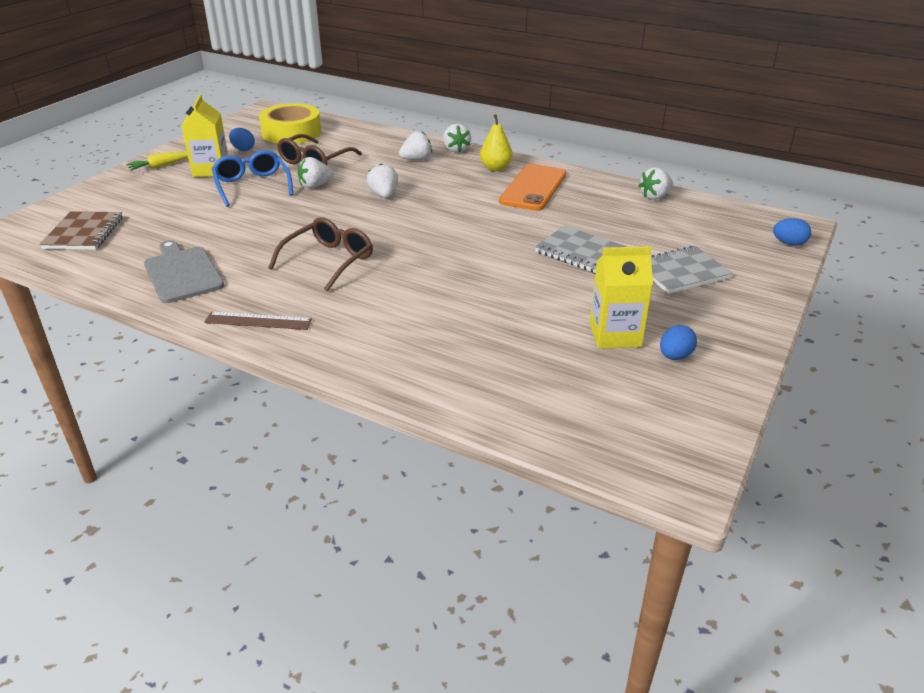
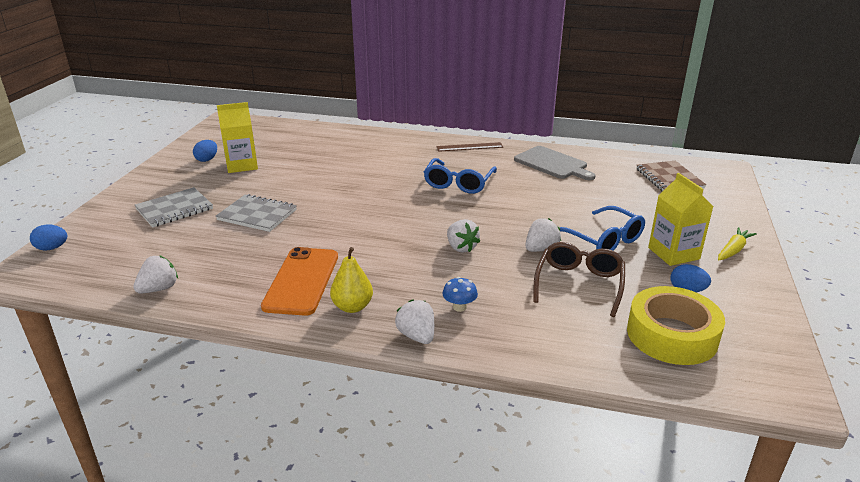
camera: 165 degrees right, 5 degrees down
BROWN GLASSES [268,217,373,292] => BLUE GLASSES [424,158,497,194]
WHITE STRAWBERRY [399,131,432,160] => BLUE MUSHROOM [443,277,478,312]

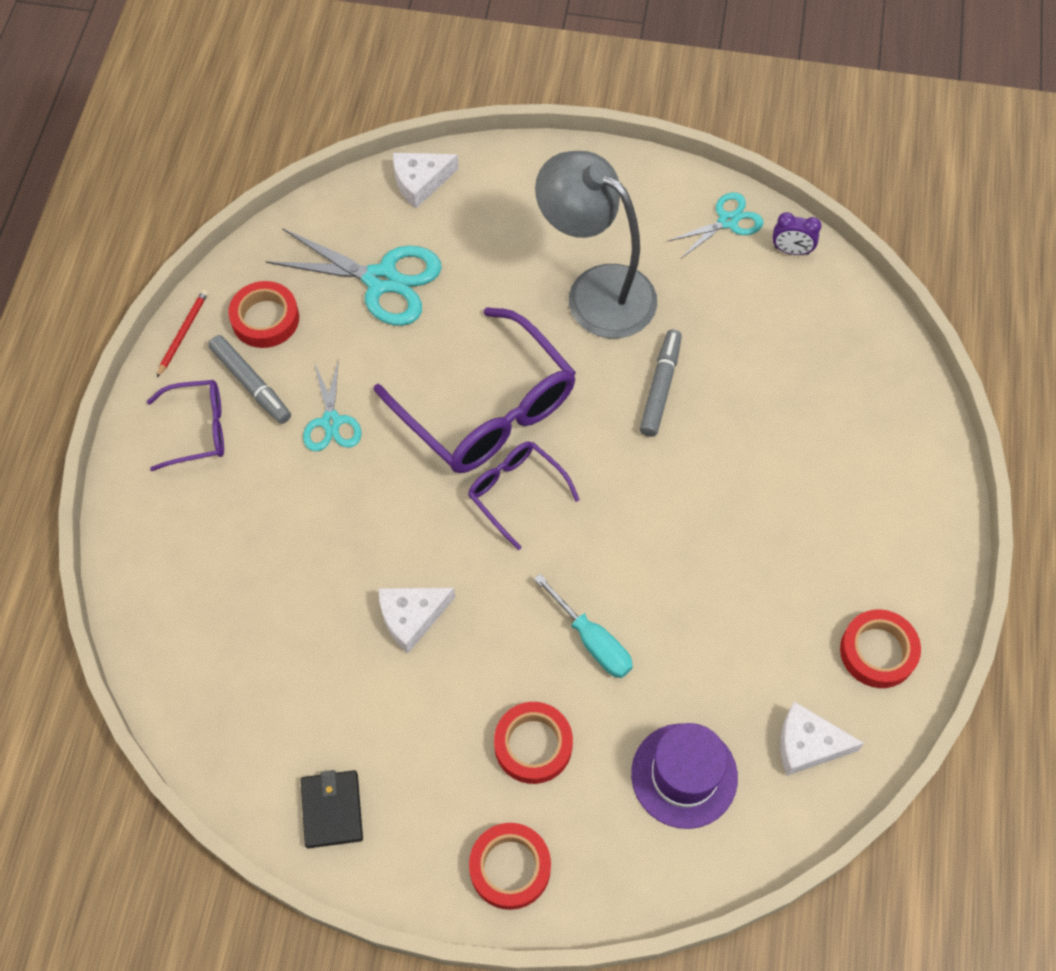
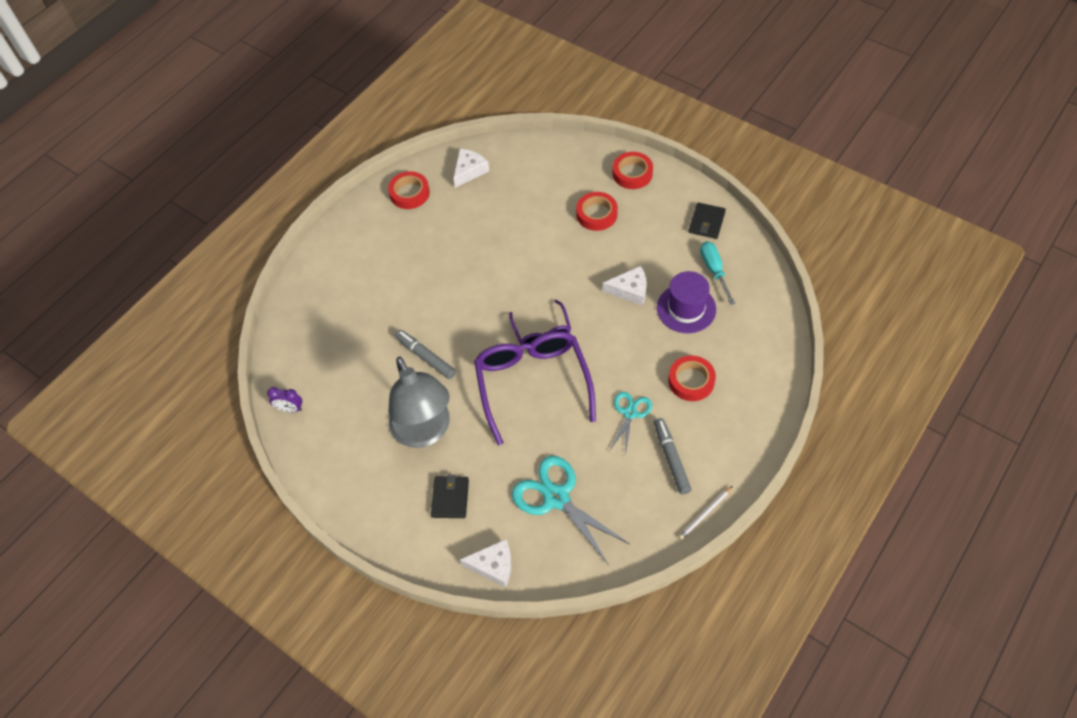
camera: 150 degrees left, 5 degrees down
PURPLE GLASSES [147,380,224,471] => nothing
RED PENCIL [157,290,208,377] => WHITE PENCIL [679,486,732,540]
RED TAPE [228,281,299,348] => RED TAPE [668,356,716,401], shifted
TURQUOISE SCREWDRIVER [534,574,633,678] => TURQUOISE SCREWDRIVER [700,242,735,305], shifted
PURPLE HAT [631,723,738,829] => PURPLE HAT [657,271,716,333], shifted
GREY MARKER [640,329,682,437] => GREY MARKER [395,330,456,379], 90 degrees clockwise
TURQUOISE SCISSORS [667,192,763,258] => nothing
PURPLE CLOCK [772,212,821,255] => PURPLE CLOCK [267,387,302,412], 150 degrees clockwise
WHITE CHEESE [780,702,864,776] => WHITE CHEESE [453,148,489,188], 90 degrees counterclockwise
nothing => BLACK WALLET [431,475,469,518]

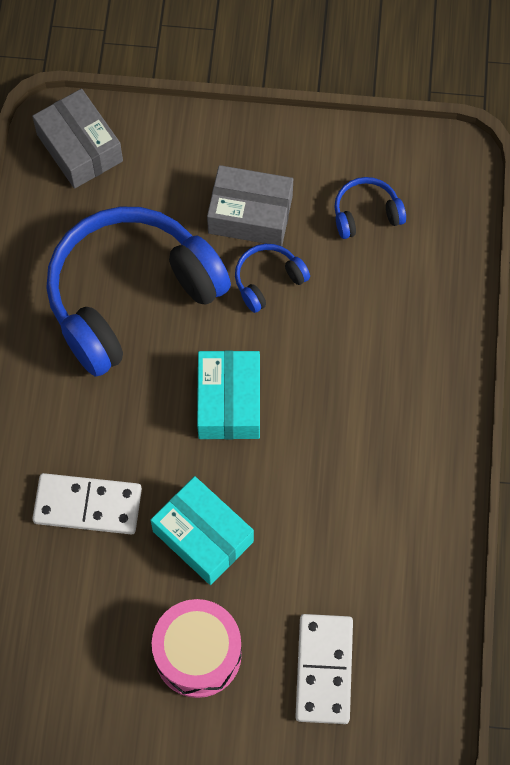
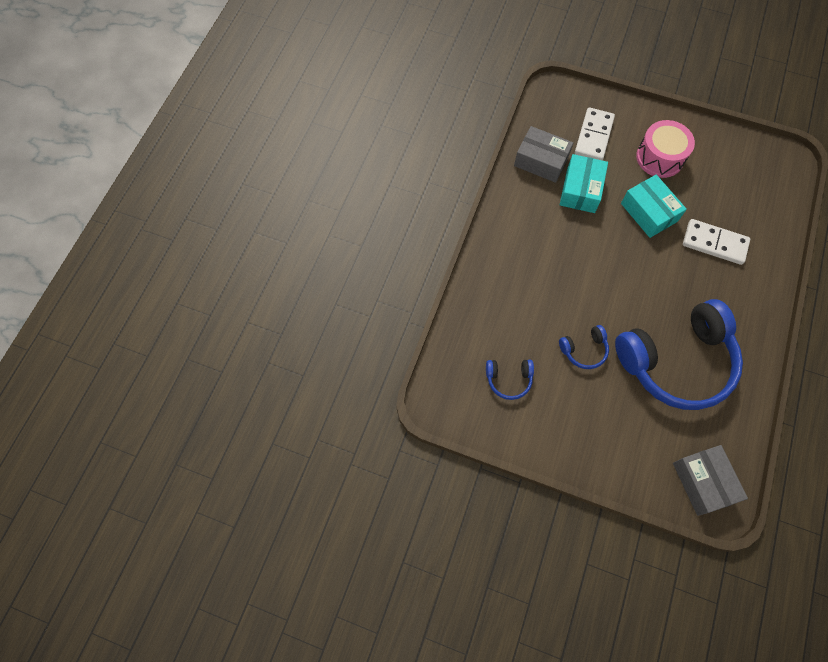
camera: 165 degrees left, 0 degrees up
TURQUOISE BOX [197,351,260,439] => TURQUOISE BOX [560,154,608,213], shifted
GREY BOX [207,165,293,246] => GREY BOX [514,126,573,183], shifted

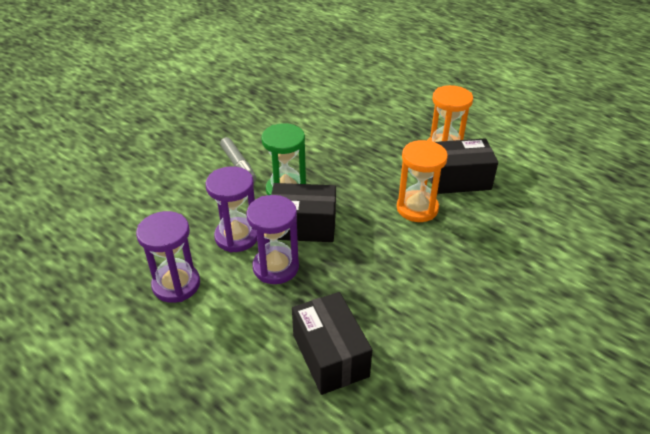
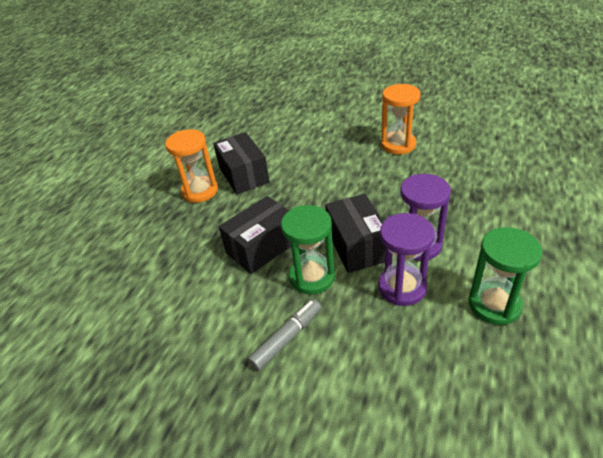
camera: 105 degrees left, 0 degrees up
PURPLE HOURGLASS [136,211,200,303] => GREEN HOURGLASS [468,227,542,325]
BLACK BOX [292,292,372,395] => BLACK BOX [219,196,291,274], shifted
ORANGE HOURGLASS [397,140,448,222] => ORANGE HOURGLASS [381,84,420,154], shifted

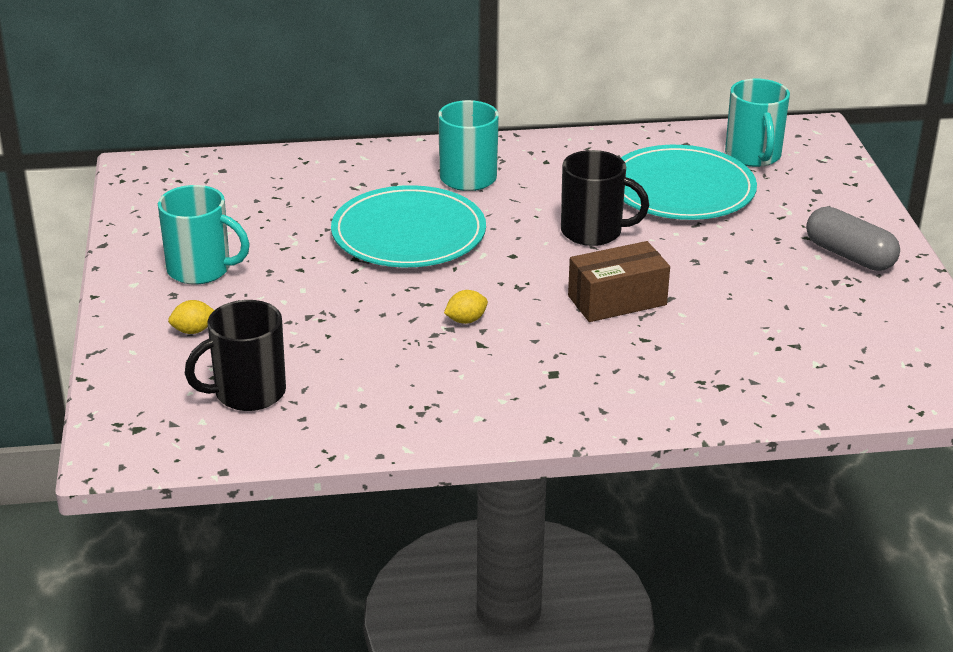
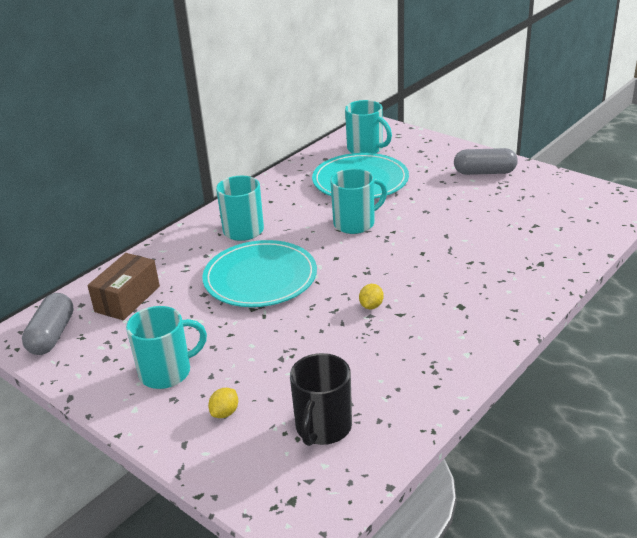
camera: 40 degrees left, 0 degrees up
BLACK MUG [561,150,649,246] => TURQUOISE MUG [330,169,387,234]
BROWN BOX [568,241,670,322] => BROWN BOX [87,253,160,320], shifted
nothing => GREY CAPSULE [22,293,74,355]

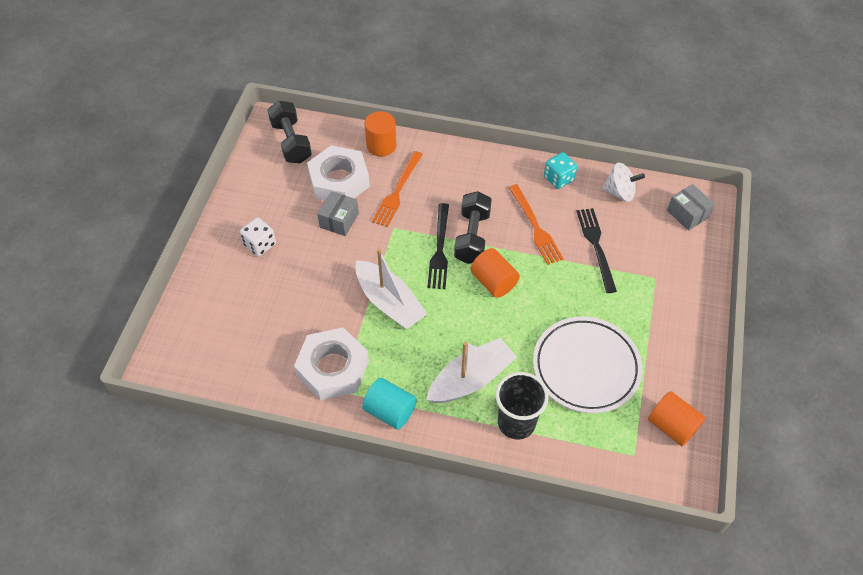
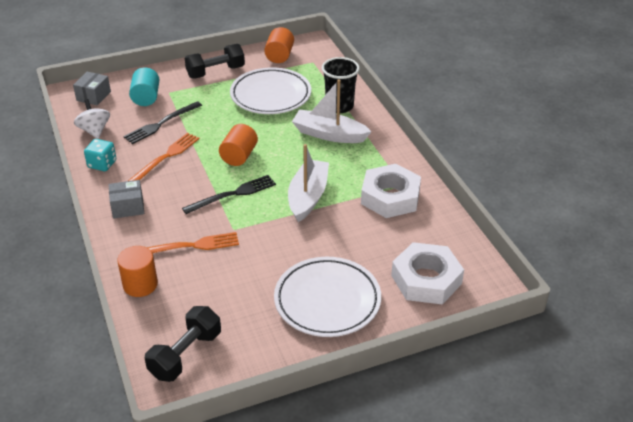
camera: 125 degrees left, 15 degrees down
WHITE DICE [240,217,276,256] => WHITE PLATE [274,257,381,337]
WHITE NUT [307,145,370,200] => WHITE NUT [391,242,464,305], shifted
GREY BOX [317,191,359,236] => GREY BOX [109,180,144,219], shifted
TURQUOISE CYLINDER [362,378,417,430] => TURQUOISE CYLINDER [129,67,159,106], shifted
BLACK DUMBBELL [454,191,492,264] => BLACK DUMBBELL [185,44,245,79], shifted

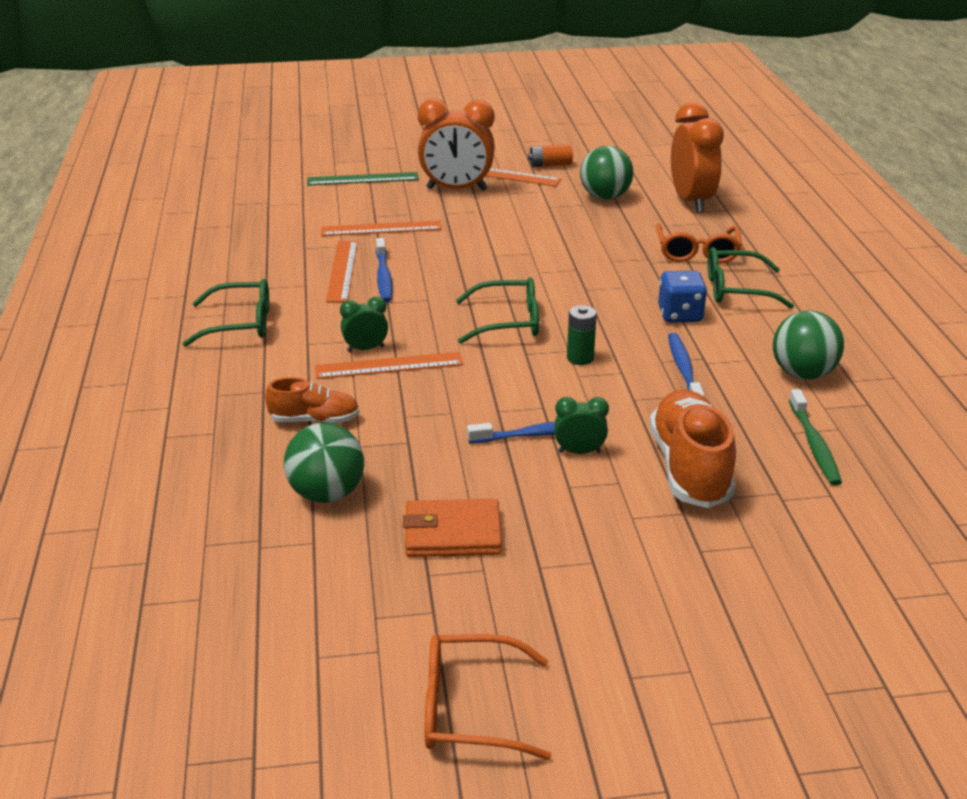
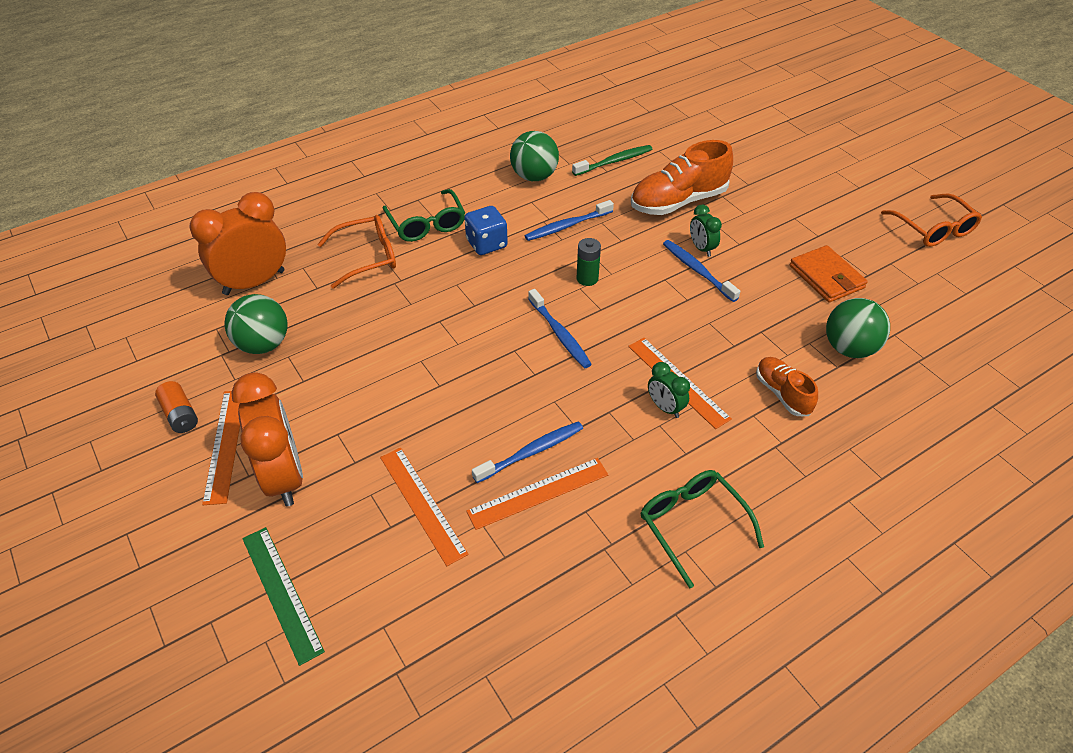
camera: 115 degrees left, 15 degrees up
GREEN GLASSES [456,277,539,344] => BLUE TOOTHBRUSH [528,289,592,368]

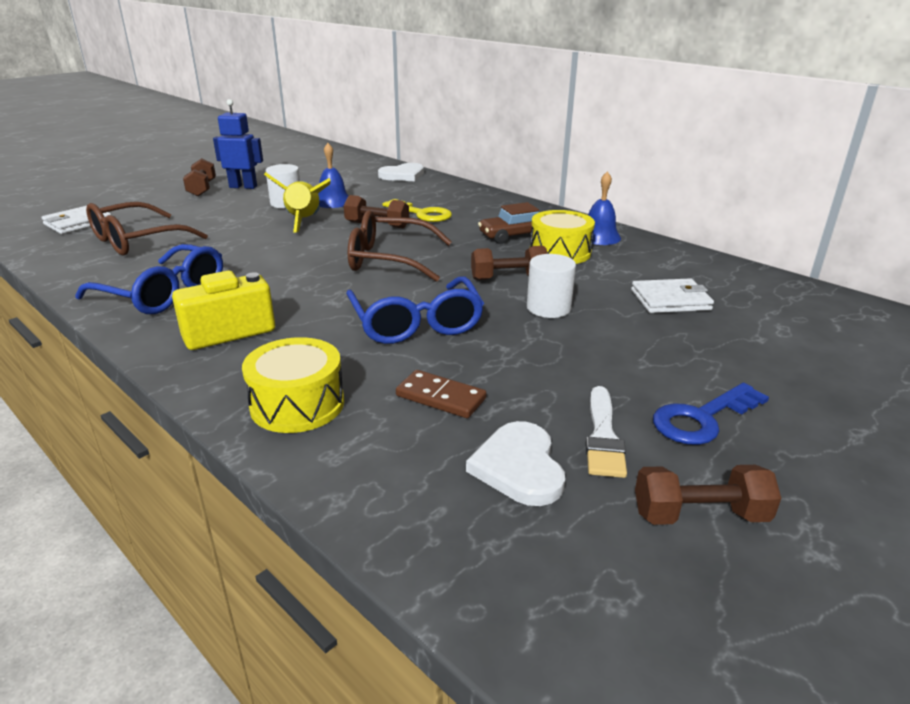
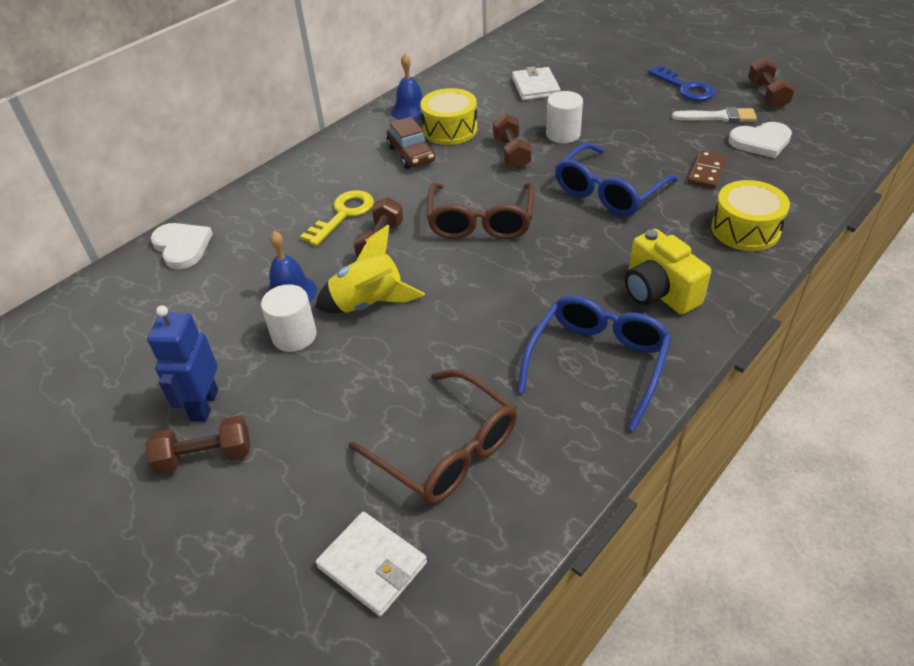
camera: 90 degrees left, 15 degrees up
BLUE GLASSES [346,276,484,344] => BLUE GLASSES [555,143,678,216], 150 degrees clockwise

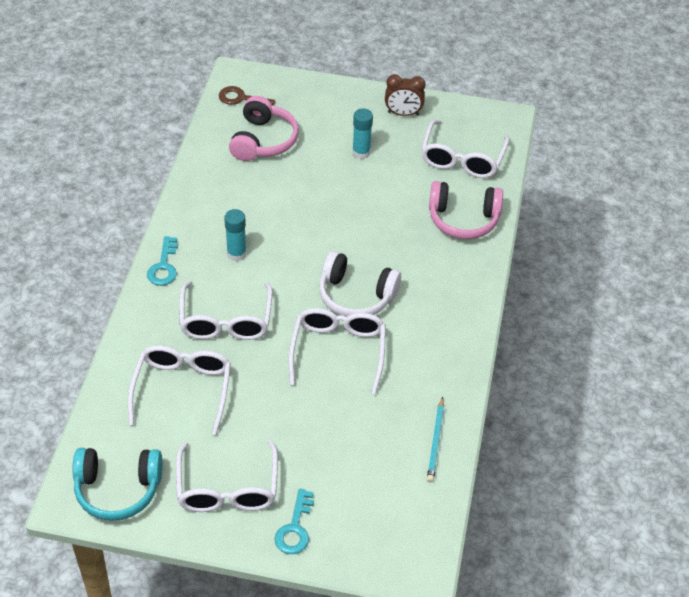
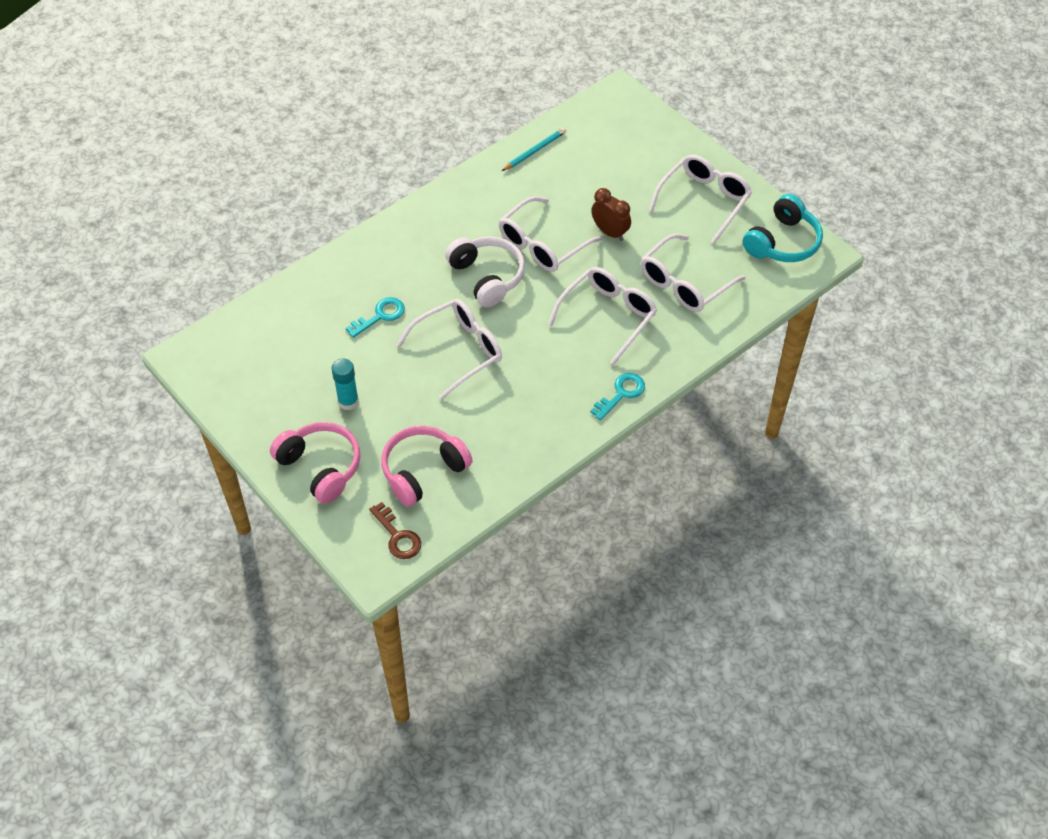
camera: 140 degrees left, 5 degrees up
TURQUOISE HEADPHONES [73,448,162,521] => TURQUOISE HEADPHONES [743,194,823,262], 90 degrees clockwise
TURQUOISE GLUE STICK [224,209,247,261] => nothing
TURQUOISE KEY [275,489,314,554] => TURQUOISE KEY [346,297,405,338], shifted
BROWN CLOCK [385,74,425,116] => BROWN CLOCK [591,188,631,241], shifted
WHITE GLASSES [421,120,510,178] => WHITE GLASSES [397,299,502,400], shifted
PINK HEADPHONES [429,181,503,239] => PINK HEADPHONES [270,422,361,504], shifted

